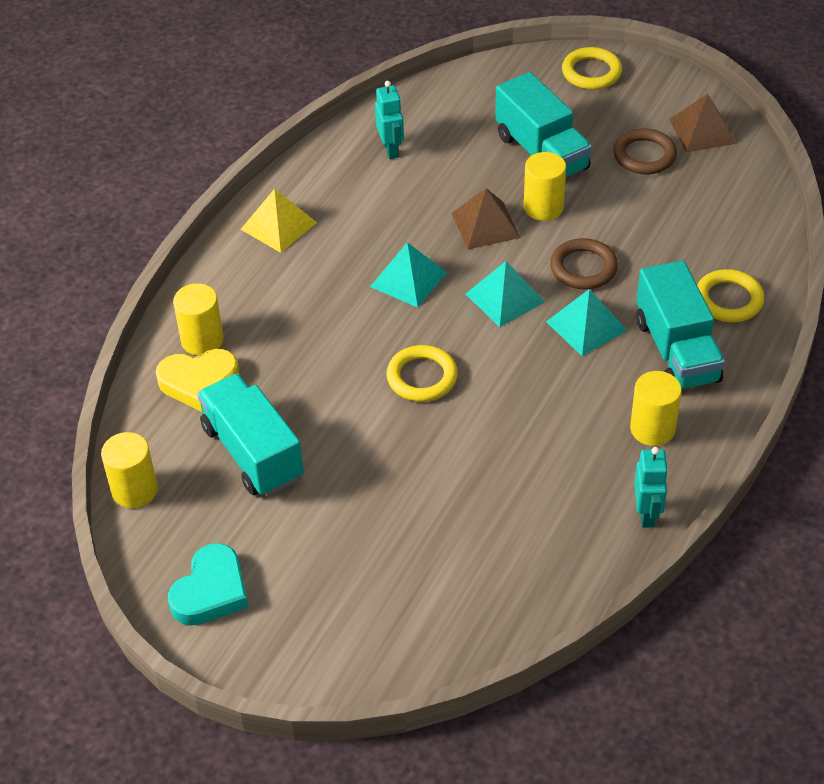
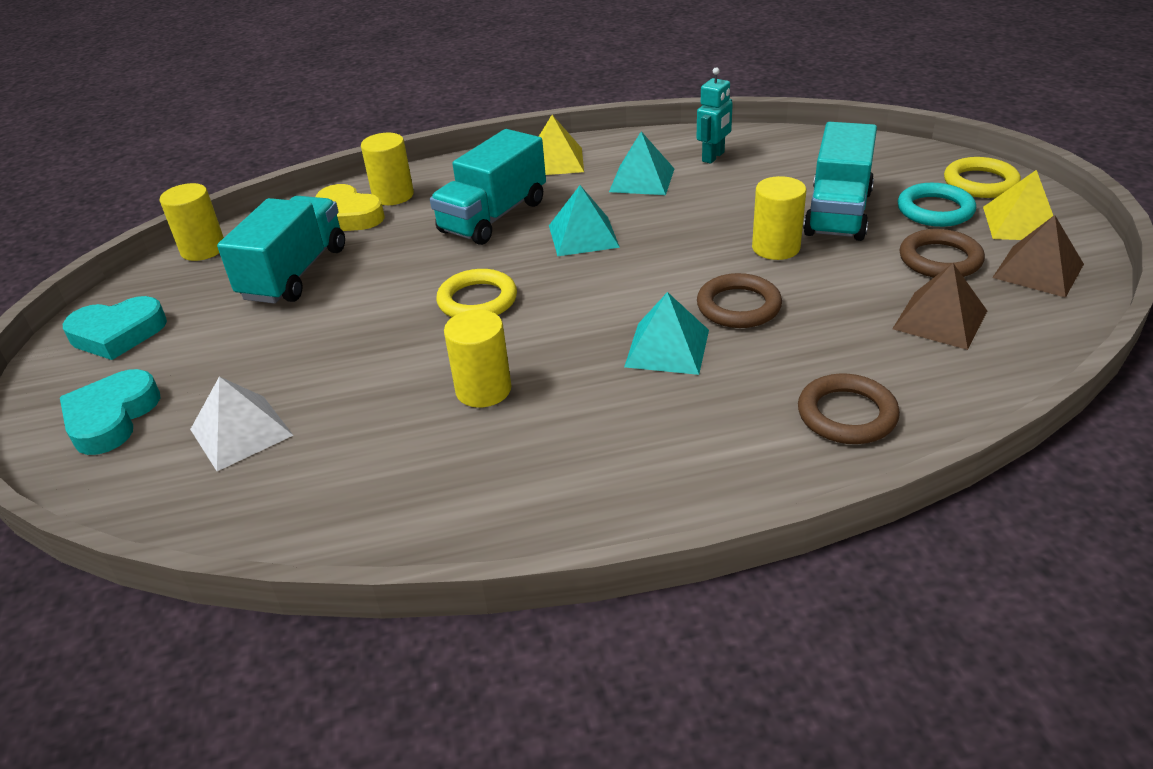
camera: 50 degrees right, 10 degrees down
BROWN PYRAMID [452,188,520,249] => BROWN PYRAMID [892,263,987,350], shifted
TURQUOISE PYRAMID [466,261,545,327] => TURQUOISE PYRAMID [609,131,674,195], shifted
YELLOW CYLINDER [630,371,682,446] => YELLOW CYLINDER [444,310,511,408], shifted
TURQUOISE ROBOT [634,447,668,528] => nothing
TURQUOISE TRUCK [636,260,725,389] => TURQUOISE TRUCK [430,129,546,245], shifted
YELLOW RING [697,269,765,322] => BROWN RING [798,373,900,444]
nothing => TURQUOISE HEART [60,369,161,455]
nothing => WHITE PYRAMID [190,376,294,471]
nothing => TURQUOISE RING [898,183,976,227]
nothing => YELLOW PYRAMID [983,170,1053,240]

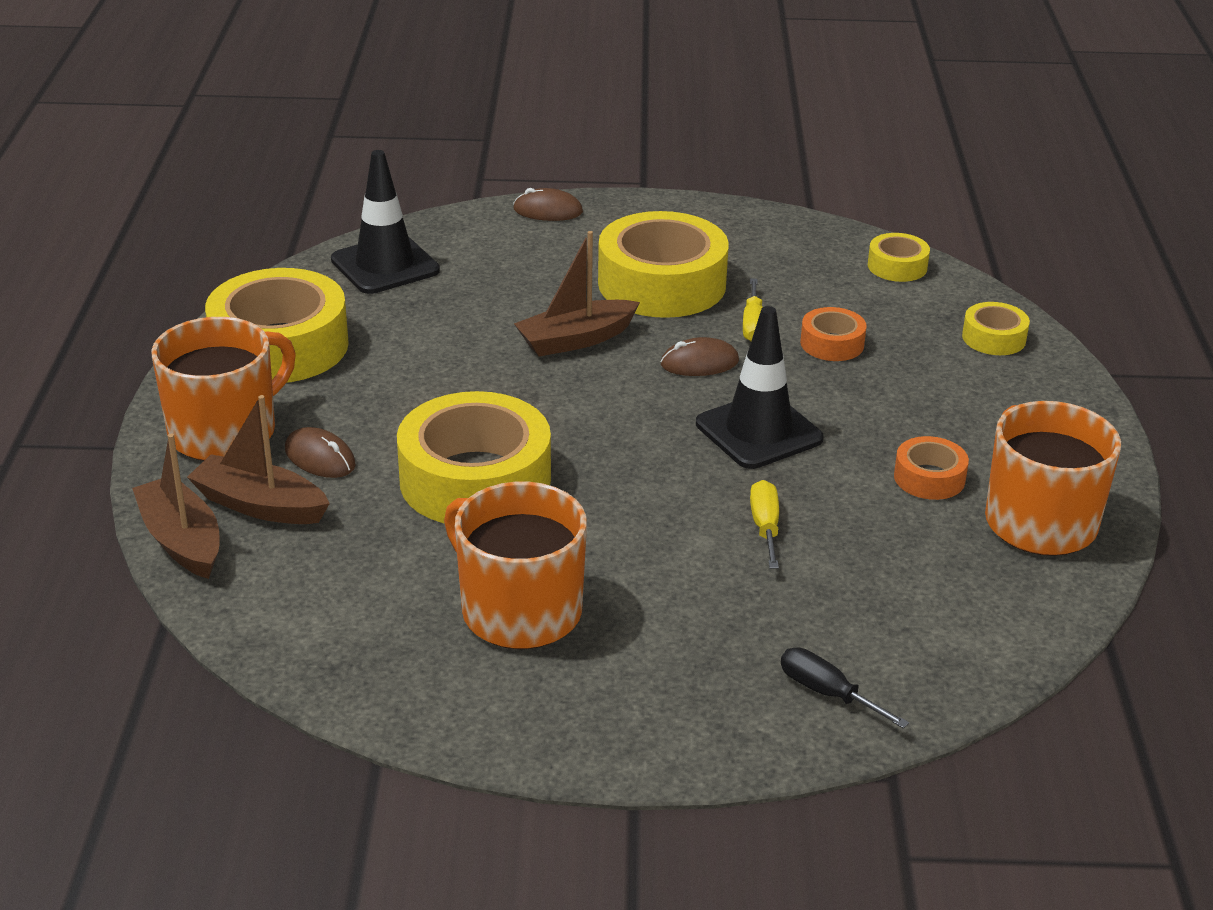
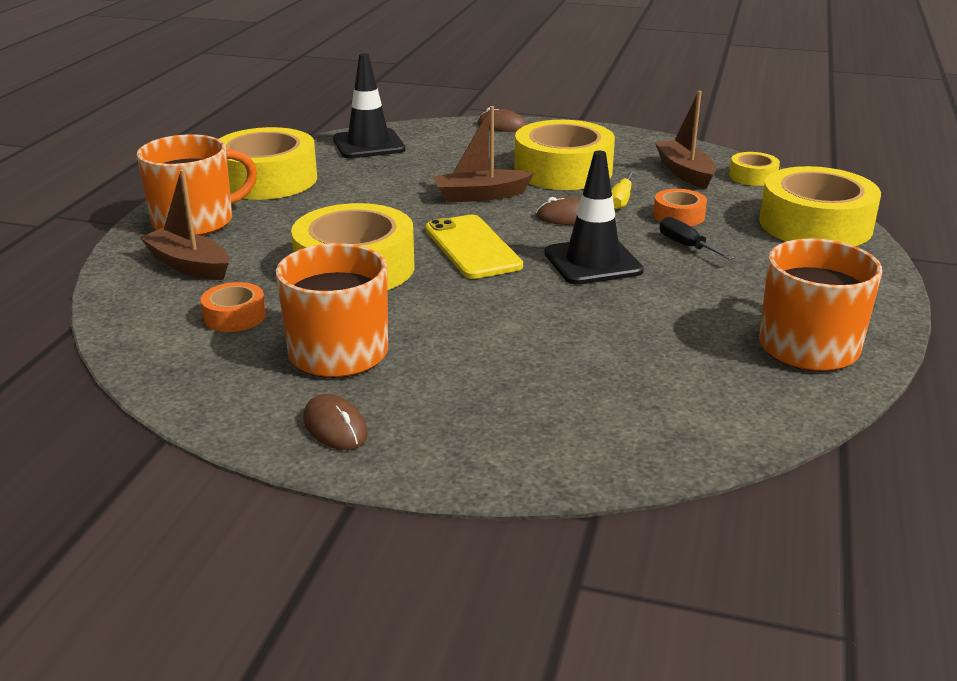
camera: 15 degrees right, 5 degrees down
BROWN BOAT [132,434,220,579] => BROWN BOAT [655,91,716,189], shifted
BROWN MOUSE [285,427,356,478] => BROWN MOUSE [303,394,368,450], shifted
YELLOW SCREWDRIVER [750,480,779,569] => nothing
BLACK SCREWDRIVER [781,648,909,729] => BLACK SCREWDRIVER [660,217,734,260], shifted
ORANGE TAPE [894,436,969,500] => ORANGE TAPE [200,282,266,332], shifted
YELLOW TAPE [962,302,1030,355] => YELLOW TAPE [759,166,881,246], x2.11
nothing => YELLOW PHONE [425,215,523,279]

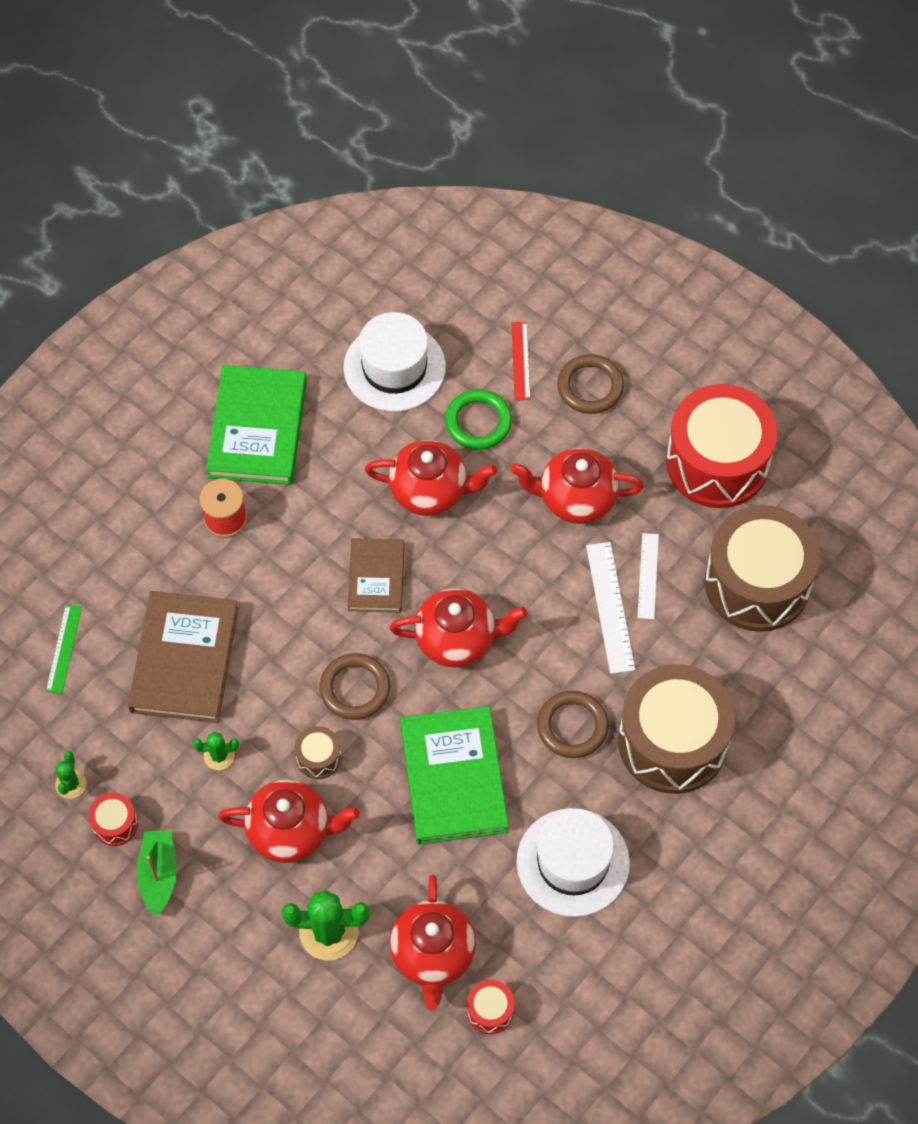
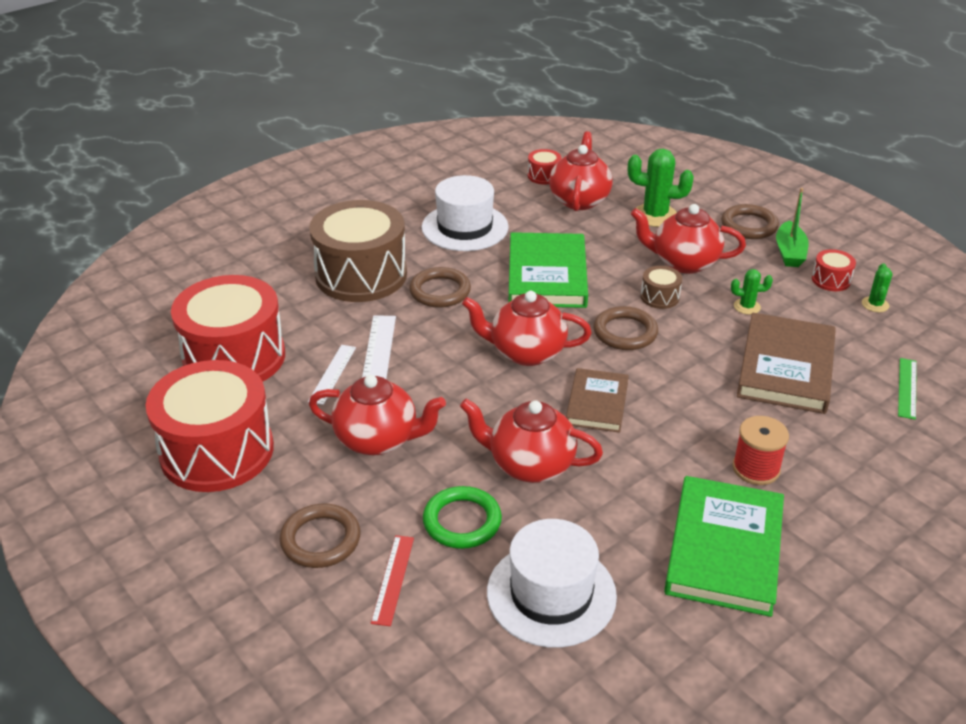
camera: 170 degrees left, 25 degrees down
BROWN DRUM [705,505,820,632] => RED DRUM [171,275,285,381]
nothing => BROWN RING [721,204,779,239]

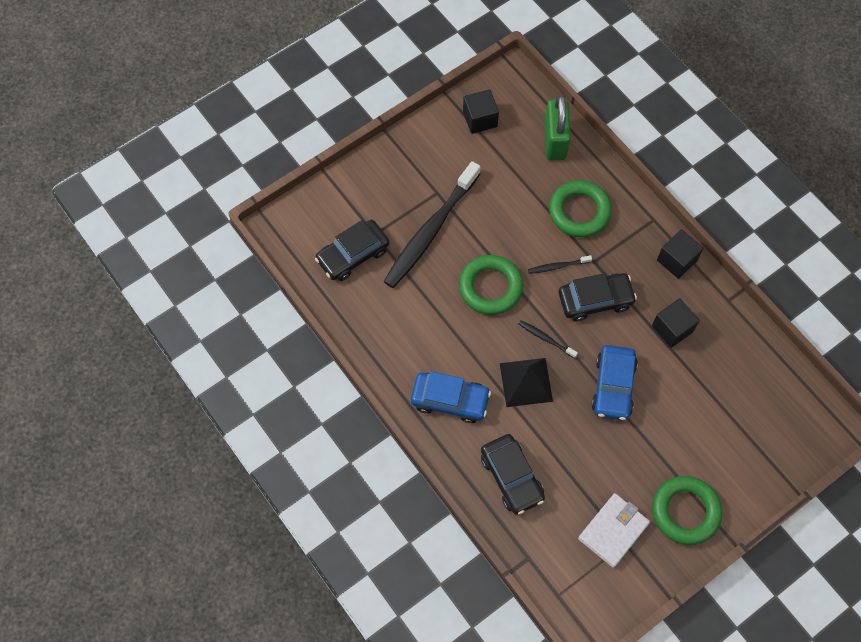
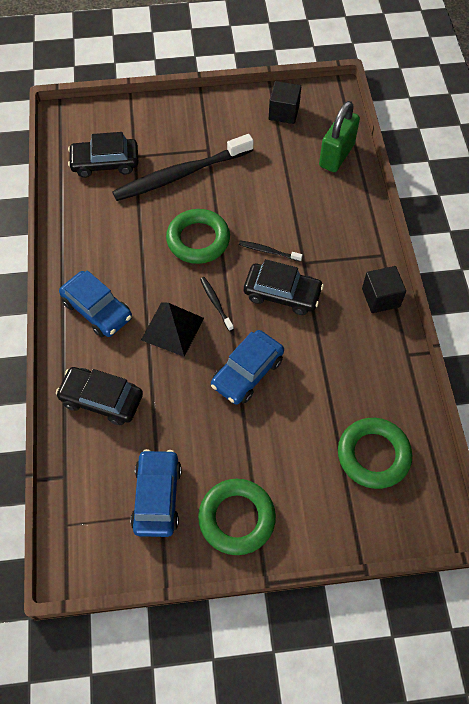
camera: 30 degrees right, 5 degrees down
BLACK CAR [481,434,545,514] => BLACK CAR [56,367,143,425], 105 degrees clockwise
GREEN RING [549,180,612,237] => GREEN RING [338,418,412,489], shifted
WHITE WALLET [578,493,650,568] => BLUE CAR [130,449,182,537]
BLACK CUBE [652,298,700,348] => nothing

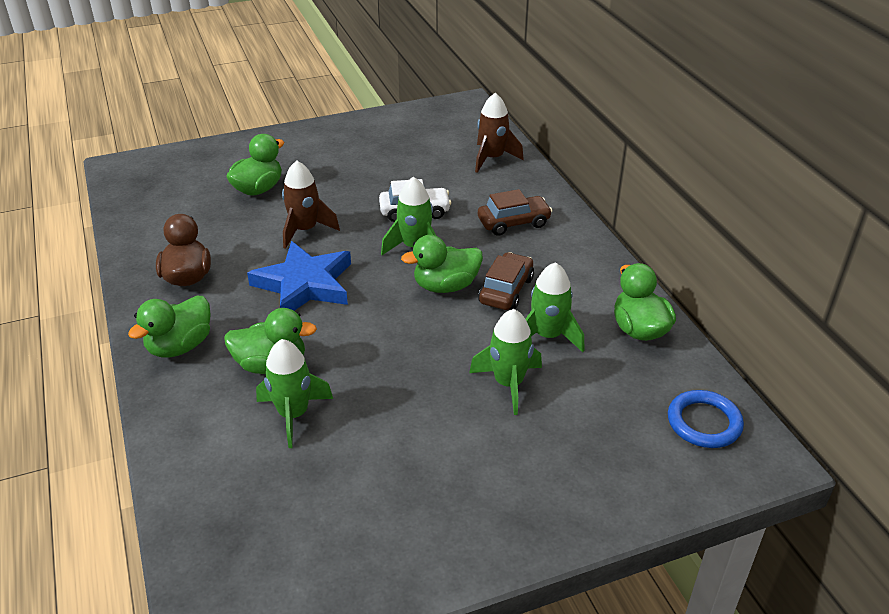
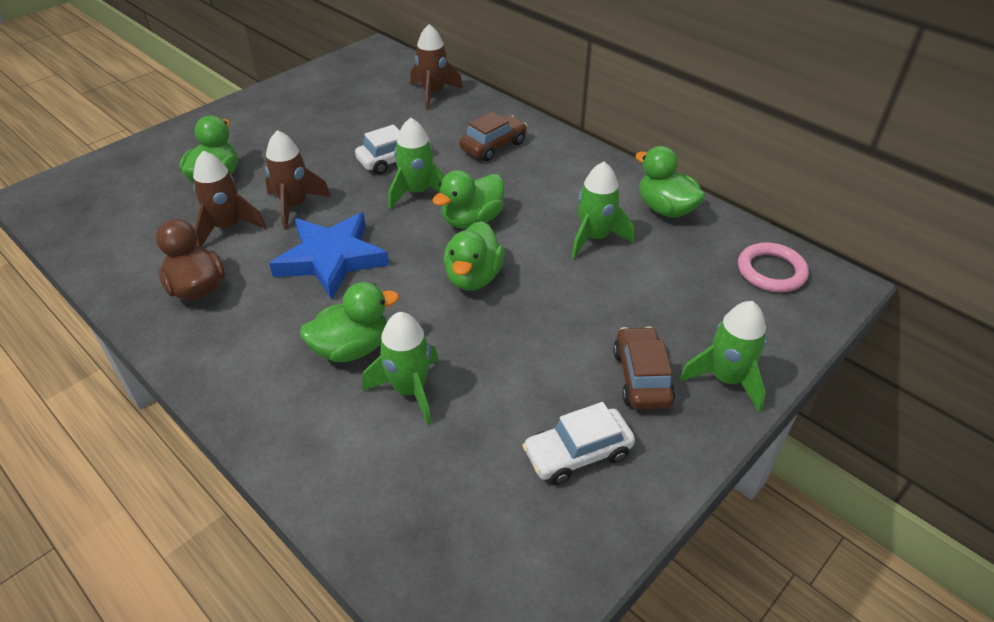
camera: 25 degrees left, 5 degrees up
GREEN DUCK [128,296,211,358] => GREEN DUCK [443,221,504,291], shifted
GREEN ROCKET [469,309,542,415] => GREEN ROCKET [679,301,767,412], shifted
BROWN CAR [478,252,534,310] => BROWN CAR [613,326,675,410], shifted
BLUE RING [668,390,744,448] => PINK RING [738,242,809,292]
nothing => BROWN ROCKET [193,151,266,247]
nothing => WHITE CAR [522,402,635,485]

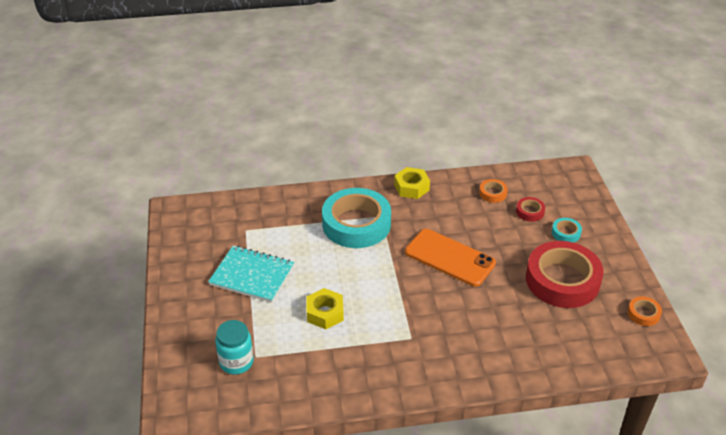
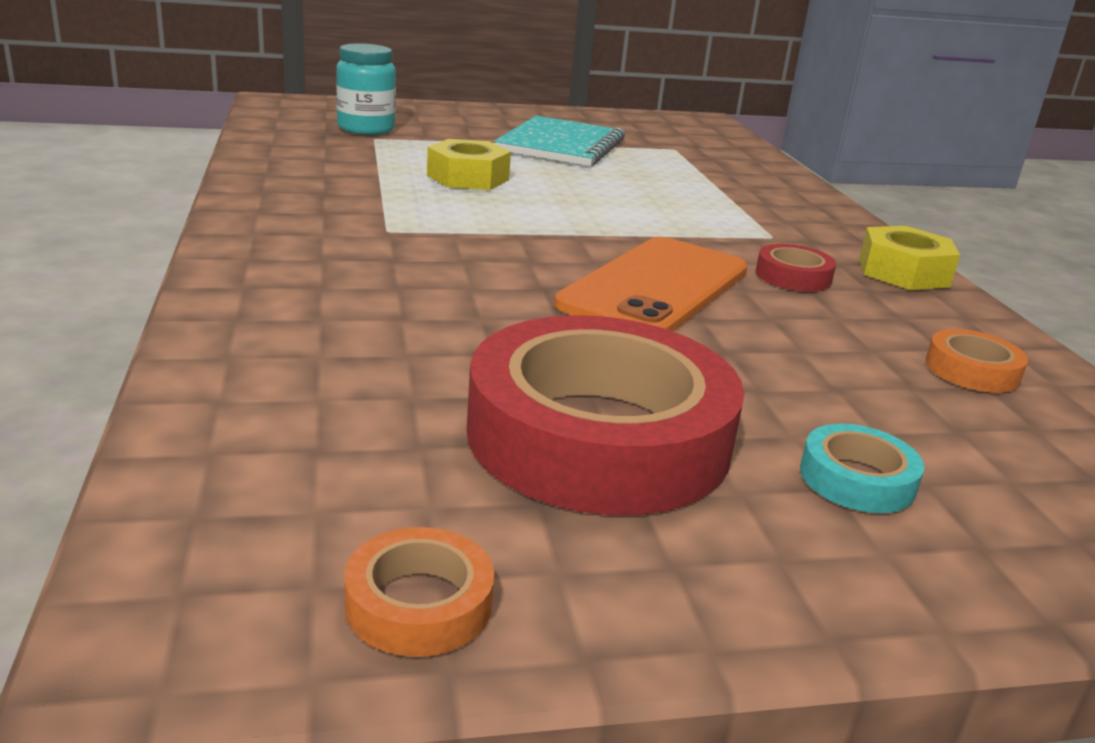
camera: 85 degrees right, 15 degrees down
TURQUOISE TAPE [322,188,391,248] => nothing
RED TAPE [516,197,545,222] => RED TAPE [756,244,836,292], shifted

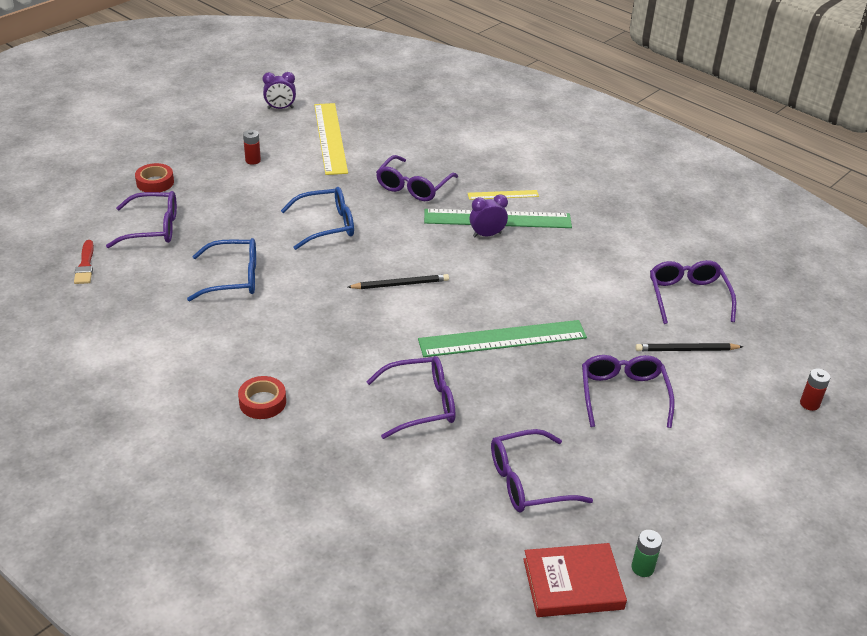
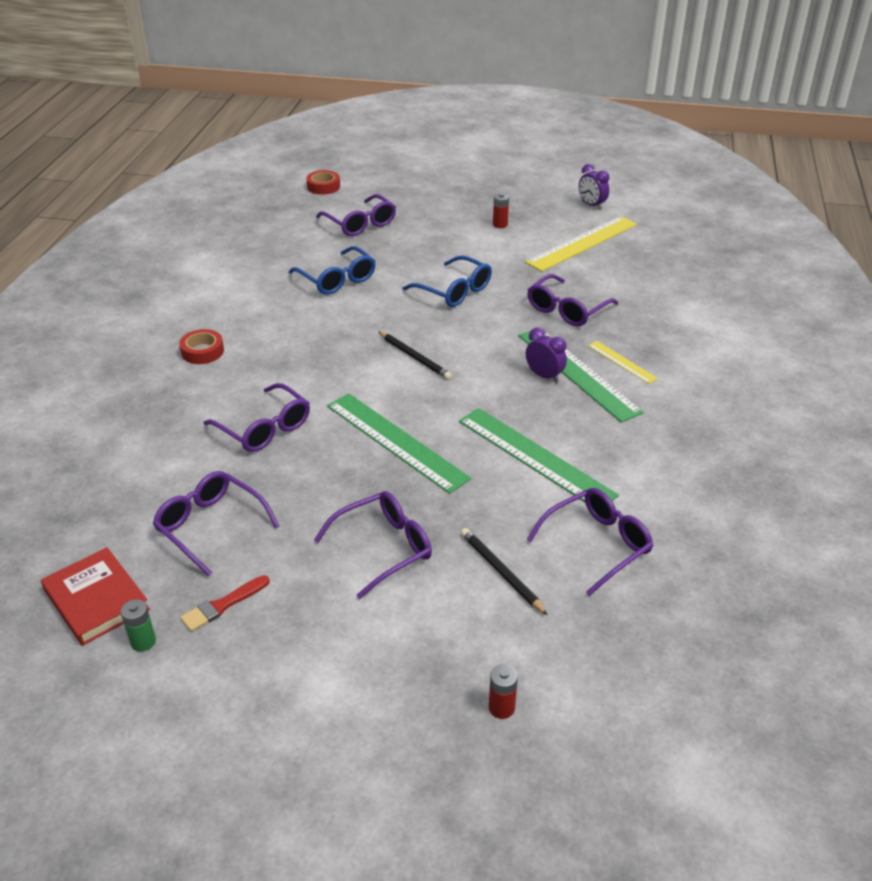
camera: 60 degrees right, 0 degrees up
RED BRUSH [74,240,94,284] => RED BRUSH [180,575,270,632], shifted
RED TAPE [135,163,174,192] => RED TAPE [306,170,340,195], shifted
PURPLE GLASSES [376,155,458,201] => PURPLE GLASSES [527,274,618,326], 45 degrees counterclockwise
nothing => GREEN RULER [459,408,619,502]

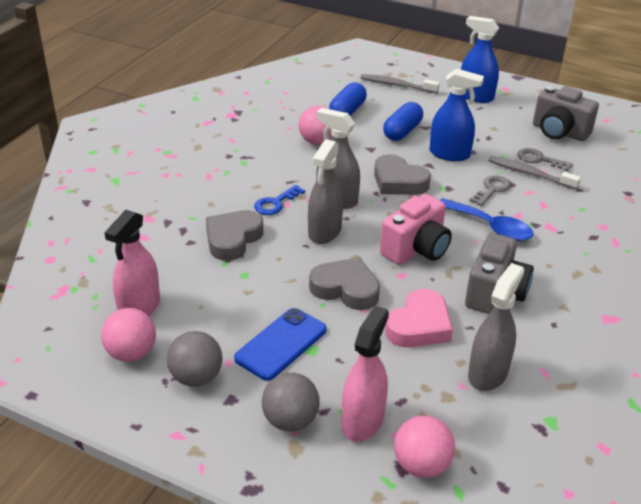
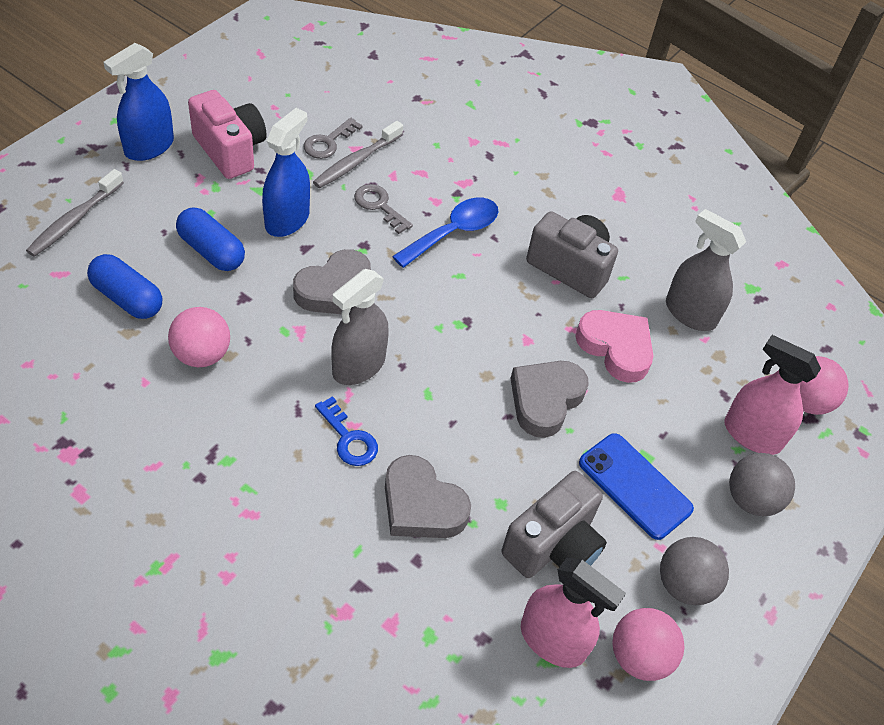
camera: 85 degrees left, 15 degrees up
GREY SPRAY BOTTLE [308,139,343,244] => nothing
PINK CAMERA [380,194,452,265] => PINK CAMERA [188,90,267,179], shifted
GREY CAMERA [533,86,599,141] => GREY CAMERA [502,471,607,578], shifted

